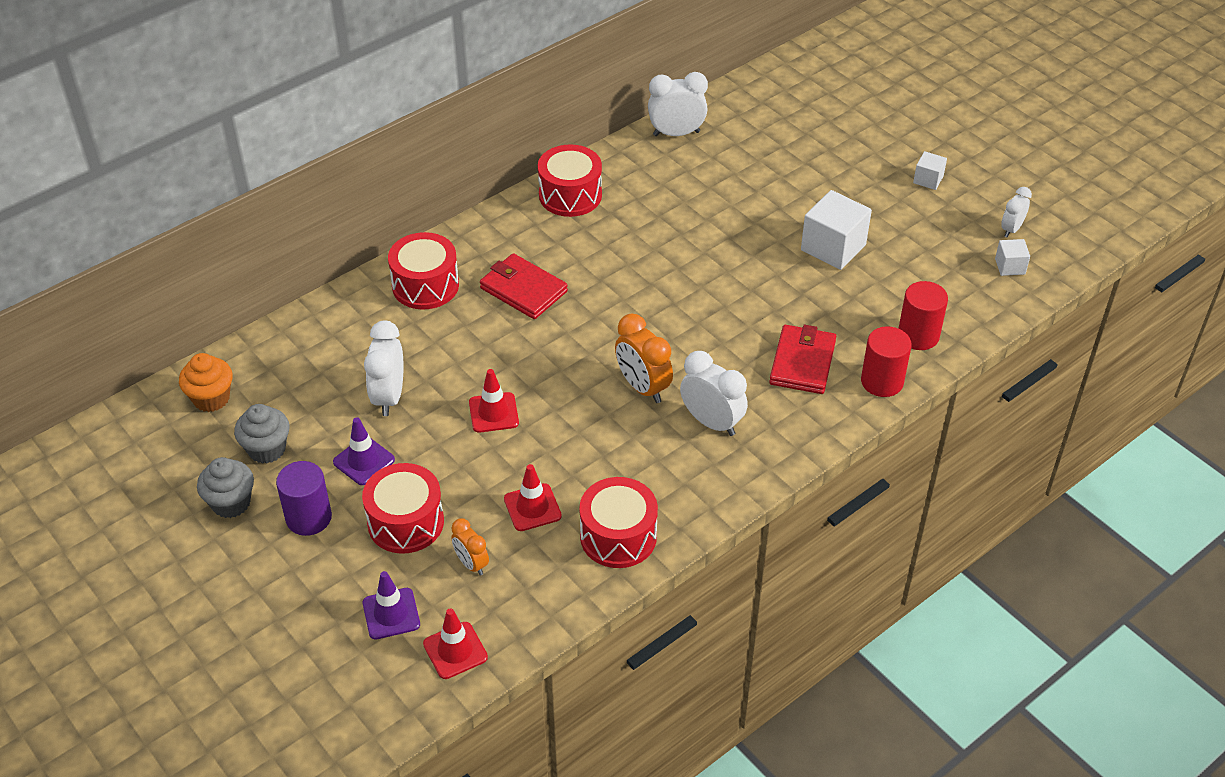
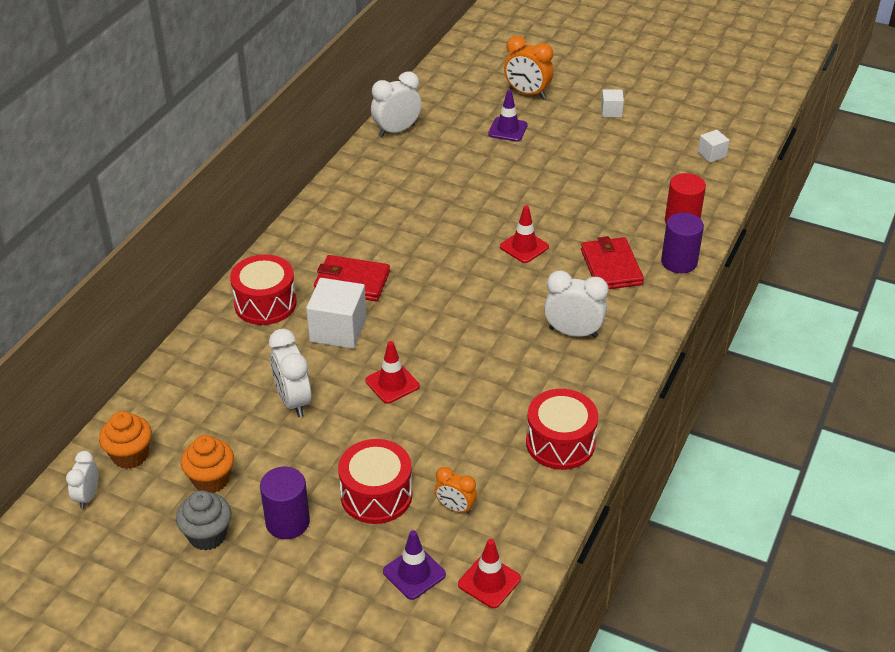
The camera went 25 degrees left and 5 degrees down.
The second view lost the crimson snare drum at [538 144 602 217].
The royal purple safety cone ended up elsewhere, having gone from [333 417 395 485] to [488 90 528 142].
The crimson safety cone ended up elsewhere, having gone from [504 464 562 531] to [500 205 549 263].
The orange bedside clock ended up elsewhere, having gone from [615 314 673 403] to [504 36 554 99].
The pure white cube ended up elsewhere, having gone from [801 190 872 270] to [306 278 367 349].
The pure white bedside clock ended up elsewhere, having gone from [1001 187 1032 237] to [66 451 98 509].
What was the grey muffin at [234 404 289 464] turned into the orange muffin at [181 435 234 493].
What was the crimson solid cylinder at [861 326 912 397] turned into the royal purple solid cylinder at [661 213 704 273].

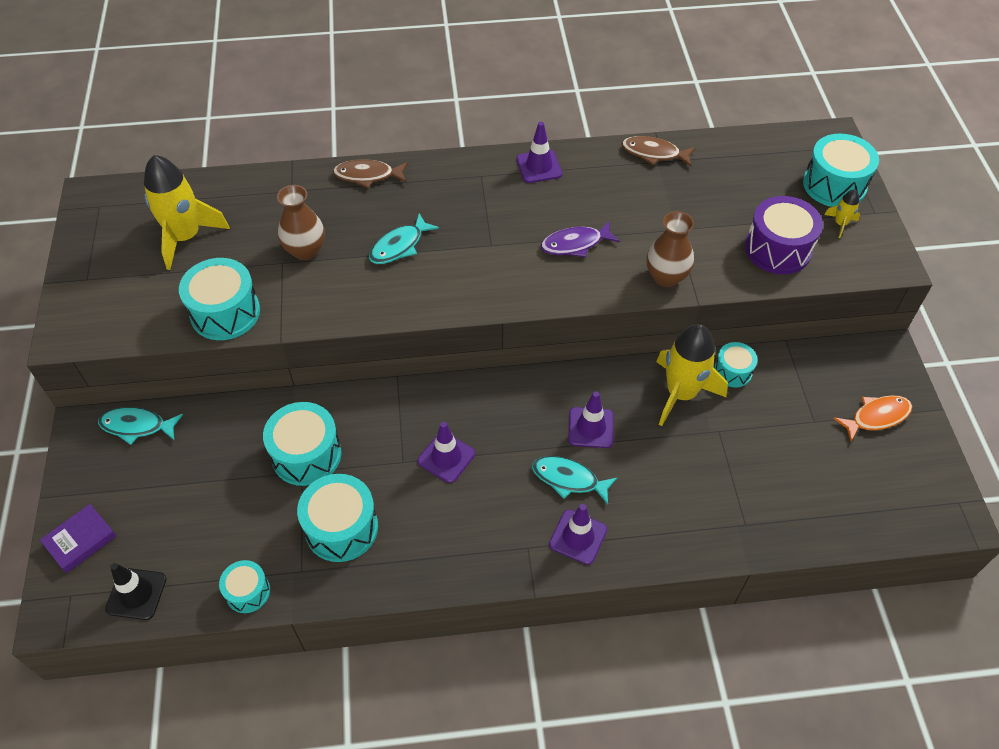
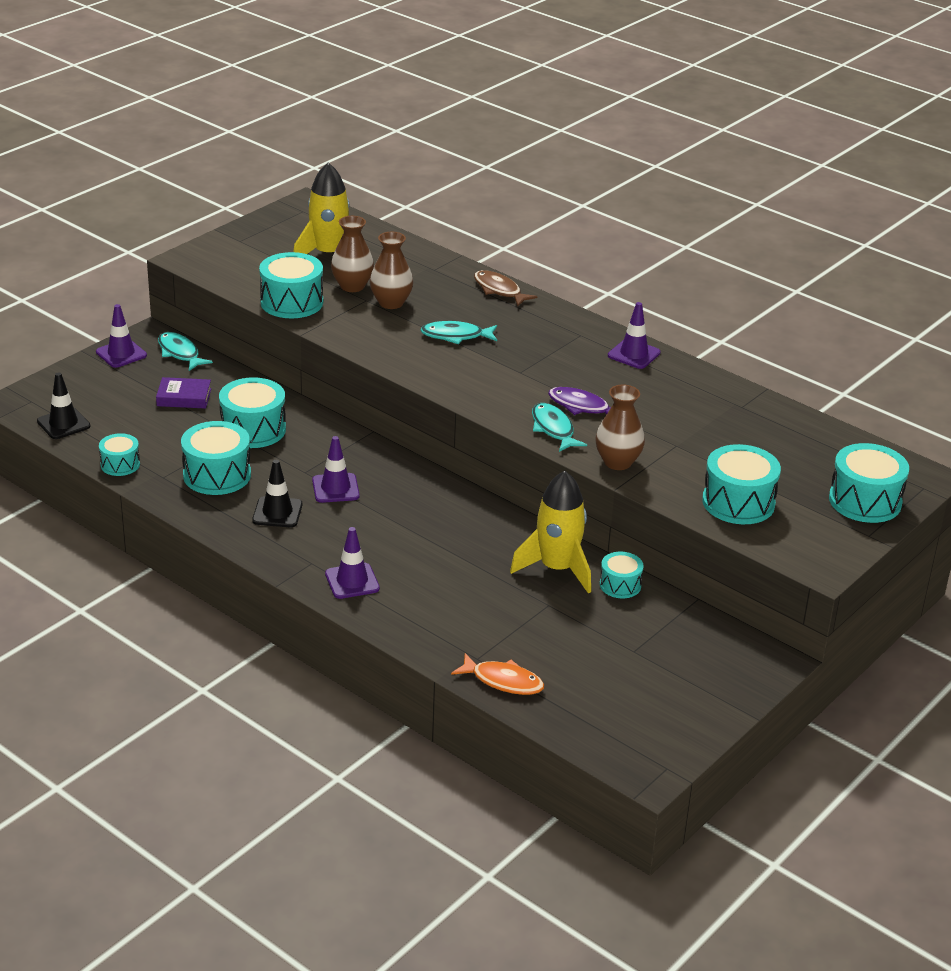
The camera went 45 degrees right and 20 degrees down.
The second view lost the dark brown toy fish at [622 136 696 166].
The second view lost the bright yellow spaceship at [824 190 860 238].
The second view gained the black safety cone at [252 460 302 527].
The second view gained the dark brown flower vase at [331 216 374 292].
The royal purple book ended up elsewhere, having gone from [40 504 116 573] to [156 377 211 409].
The aqua toy fish ended up elsewhere, having gone from [532 456 617 504] to [532 403 587 452].
The royal purple safety cone ended up elsewhere, having gone from [568 391 614 448] to [96 304 147 368].
The orange toy fish ended up elsewhere, having gone from [833 395 912 442] to [451 653 544 695].
What was the royal purple snare drum at [745 196 823 274] turned into the aqua snare drum at [702 444 781 524].

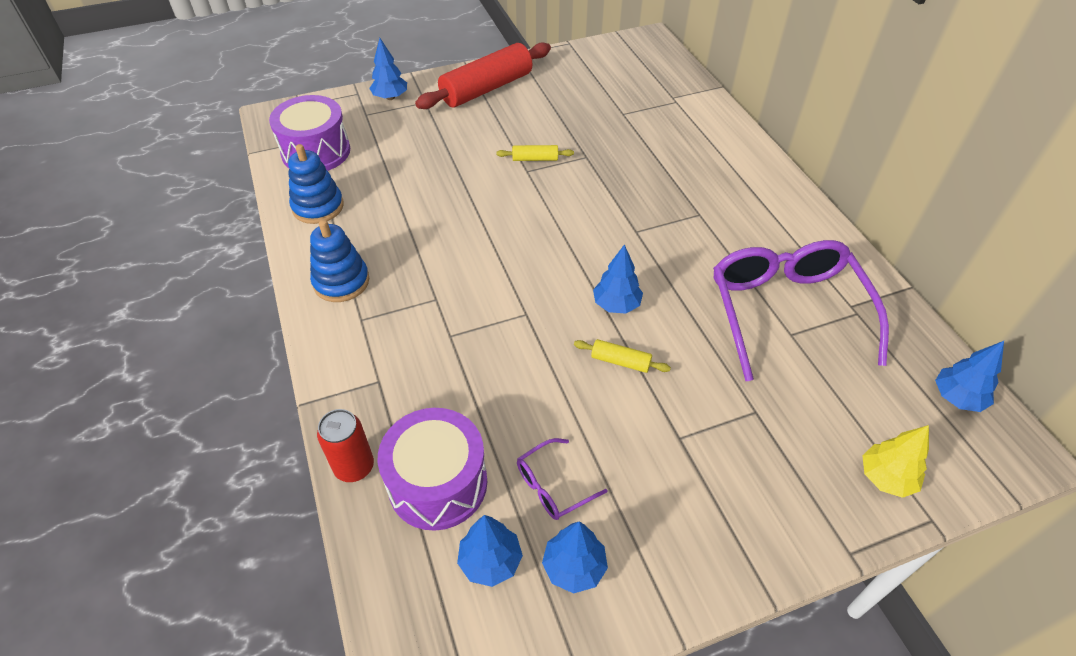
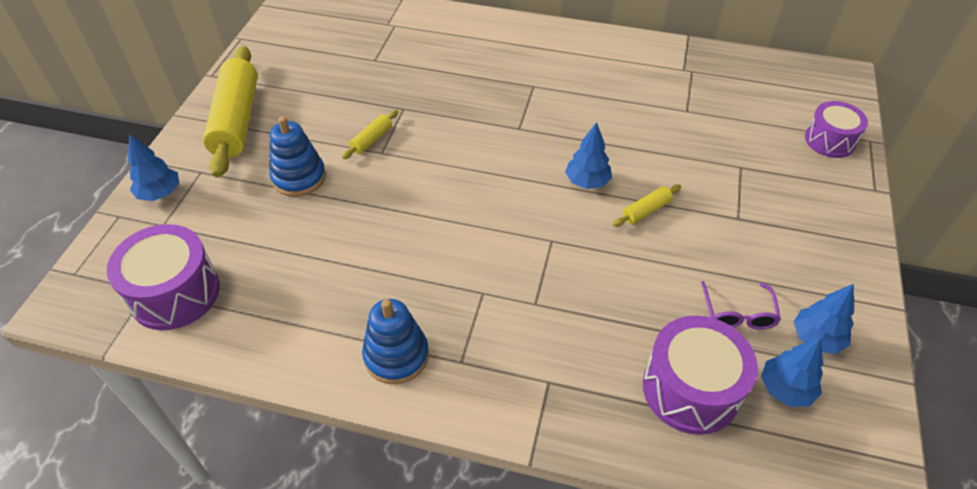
The camera went 55 degrees left and 0 degrees up.
The second view lost the crimson soda can at [317 409 374 482].
The second view lost the royal purple spectacles at [713 240 889 381].
The second view lost the blue toy tree at [935 341 1004 412].
The blue stacking rings ended up elsewhere, having gone from [288 144 344 224] to [269 116 326 197].
Where the bright yellow toy tree stood at [862 425 929 498], the royal purple snare drum came to stand at [805 101 868 158].
What was the crimson dough roller at [415 42 551 109] turned into the bright yellow dough roller at [203 46 258 178].

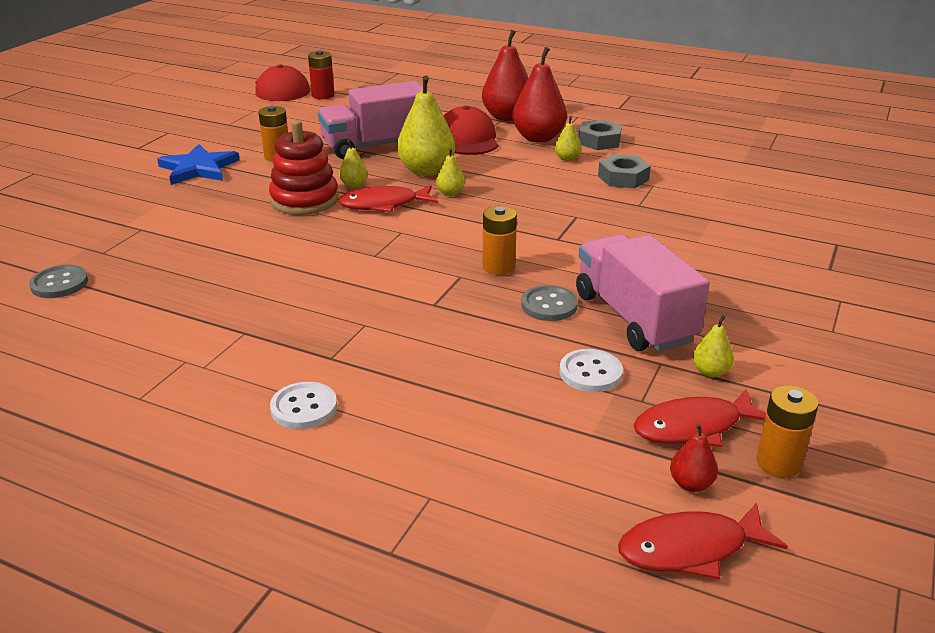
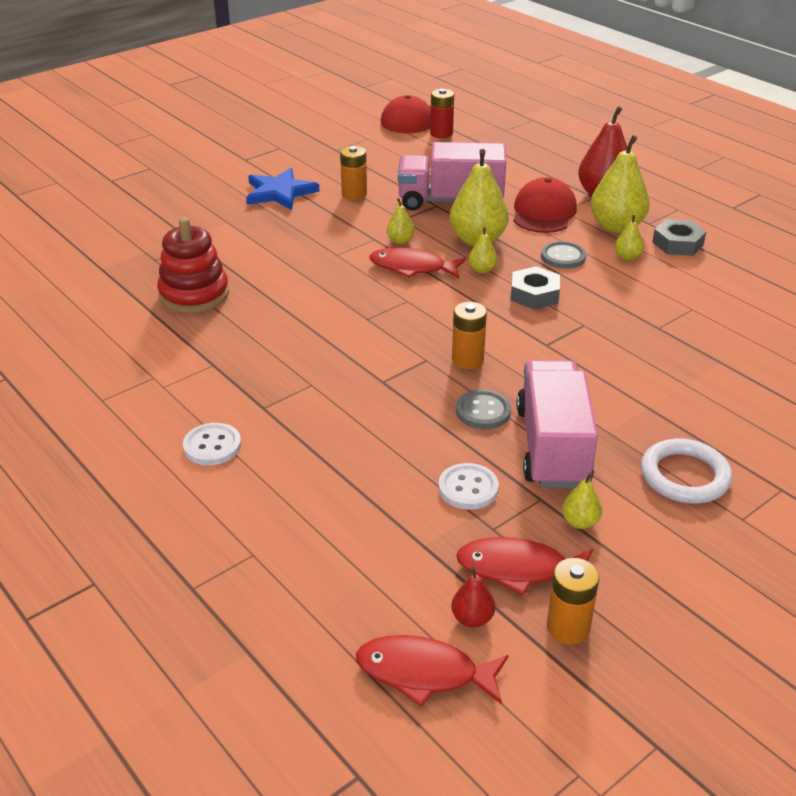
The camera went 25 degrees right and 5 degrees up.
The second view gained the pure white torus at [641 438 732 504].
The grey button ended up elsewhere, having gone from [29 265 88 298] to [541 241 586 269].
The crimson stacking rings ended up elsewhere, having gone from [269 120 339 215] to [157 218 229 313].
The grey nut ended up elsewhere, having gone from [598 154 651 188] to [511 266 560 309].
What was the crimson toy pear at [512 47 567 143] turned into the bright yellow toy pear at [590 135 650 233].

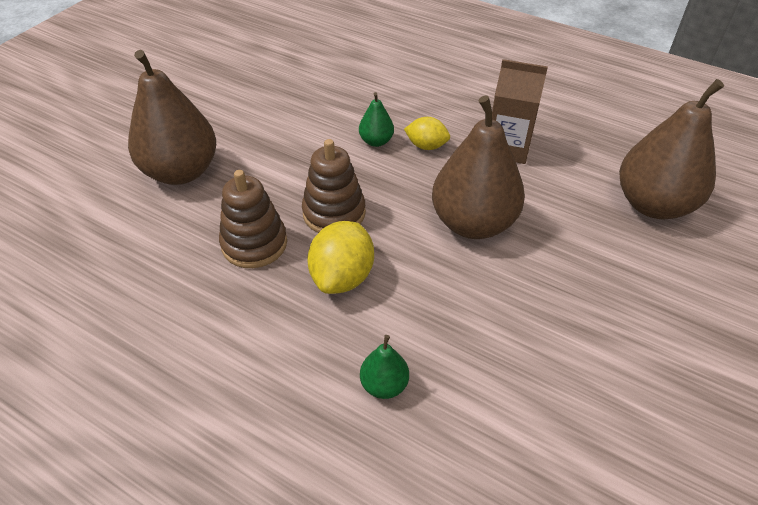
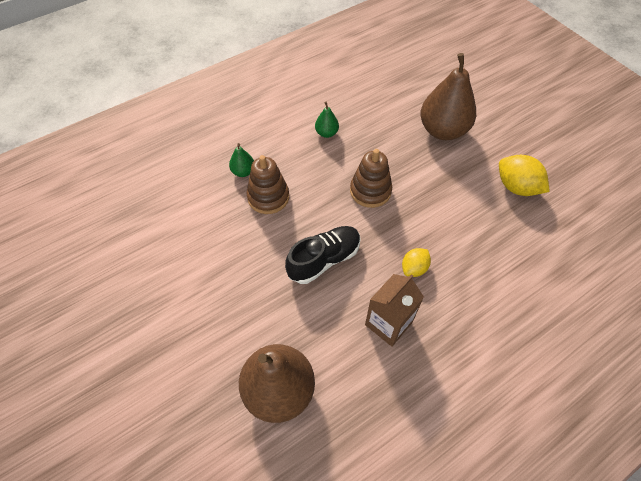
The camera went 115 degrees right and 10 degrees up.
The dark brown stacking rings ended up elsewhere, having gone from [219 170 287 268] to [247 155 289 214].
The bright yellow toy lemon ended up elsewhere, having gone from [307 221 374 294] to [499 155 550 196].
The green toy pear ended up elsewhere, having gone from [359 92 394 147] to [315 101 339 138].
Where the dark brown toy pear stood at [432 95 525 239], the black shoe came to stand at [285 226 361 284].

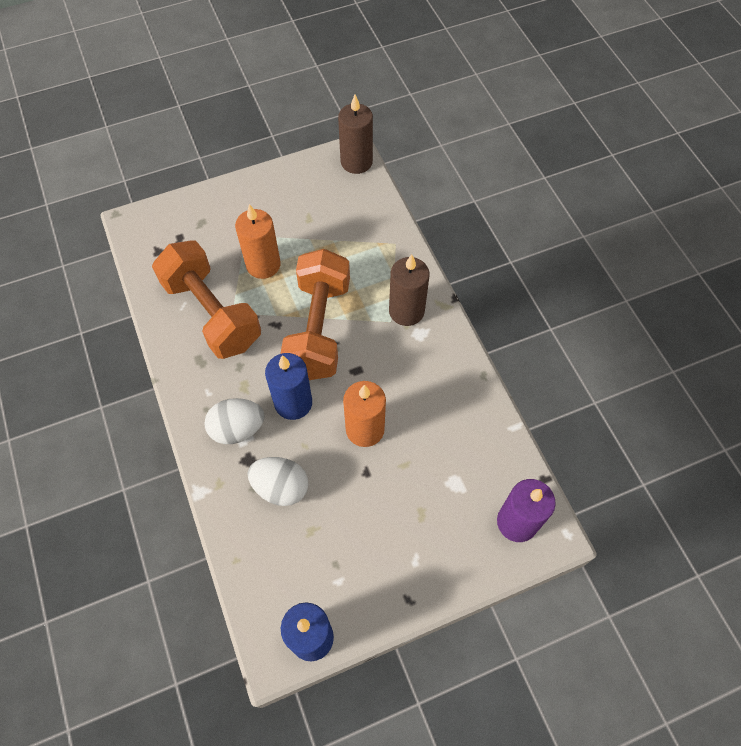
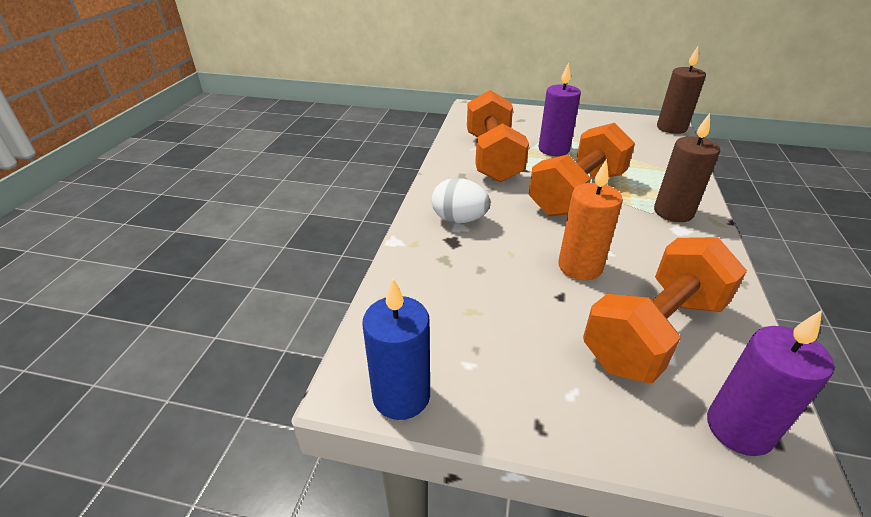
The camera went 35 degrees right and 25 degrees down.
The second view lost the pure white toy egg at [248 457 308 506].
The second view lost the blue pillar candle at [265 353 312 420].
The second view gained the orange free weight at [583 237 747 383].
What was the orange pillar candle at [235 204 281 279] turned into the royal purple pillar candle at [539 62 581 156].

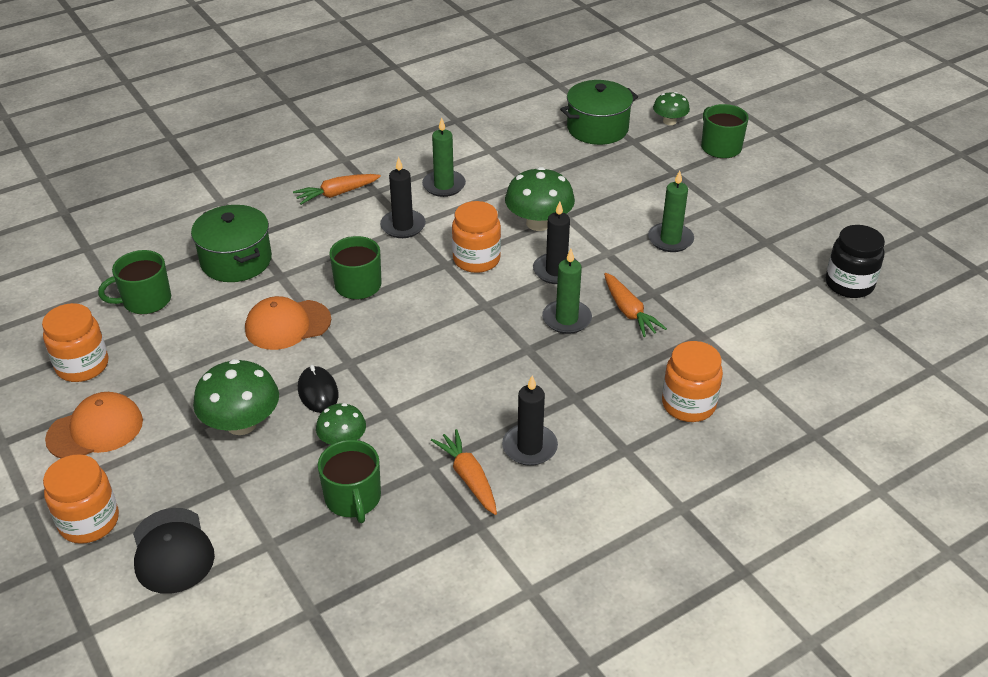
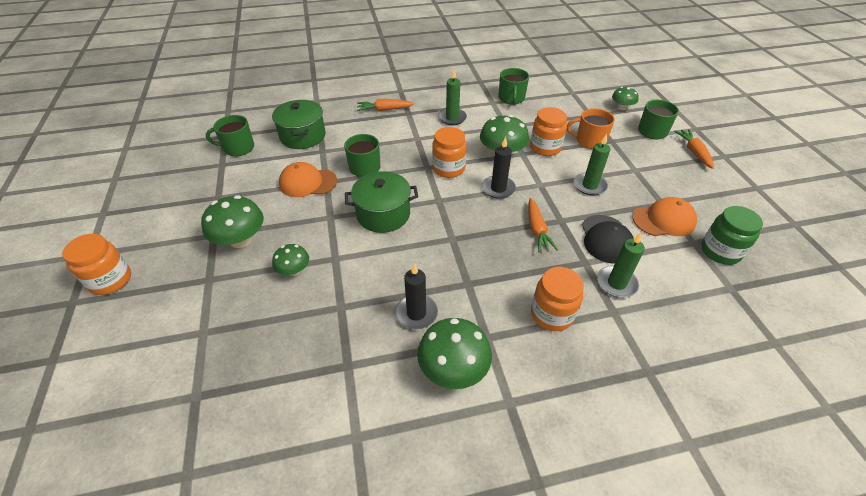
The camera went 20 degrees right and 5 degrees up.
The second view lost the black computer mouse at [298 365 338 413].
The second view lost the black pillar candle at [380 157 426 238].
The second view gained the green toadstool at [417 318 492 389].
The second view gained the orange tea mug at [567 108 615 149].
The orange preserve jar ended up elsewhere, having gone from [42 303 109 382] to [530 107 567 156].
The orange cap ended up elsewhere, having gone from [45 392 143 458] to [632 197 697 236].
The black cap ended up elsewhere, having gone from [133 508 215 594] to [582 215 634 264].
The green tea mug ended up elsewhere, having gone from [318 440 381 523] to [498 68 529 105].
The orange toy carrot ended up elsewhere, having gone from [431 429 497 515] to [674 129 714 169].
The green pillar candle ended up elsewhere, having gone from [542 249 592 334] to [597 232 645 298].
The green cooking pot ended up elsewhere, having gone from [560 80 638 145] to [345 171 418 233].
What was the black preserve jar at [826 225 885 298] turned into the green preserve jar at [701 206 763 265].

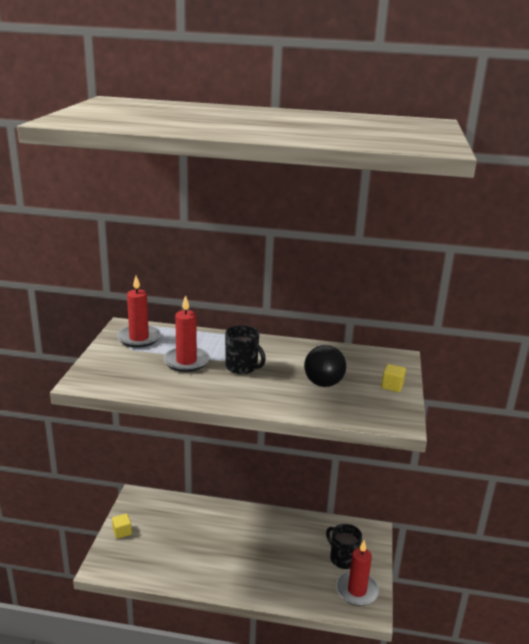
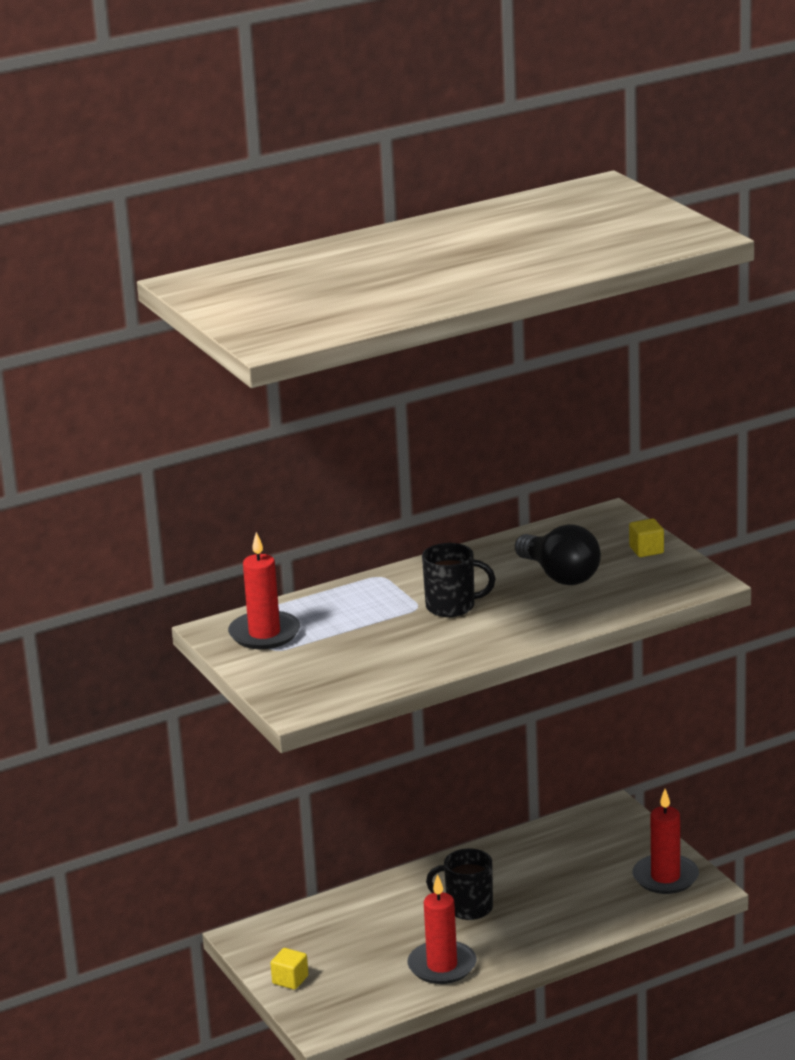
The camera went 35 degrees left and 0 degrees up.
The crimson pillar candle ended up elsewhere, having gone from [163 295 210 372] to [408 874 476 984].
The black tea mug ended up elsewhere, having gone from [326 524 362 569] to [426 849 493 920].

